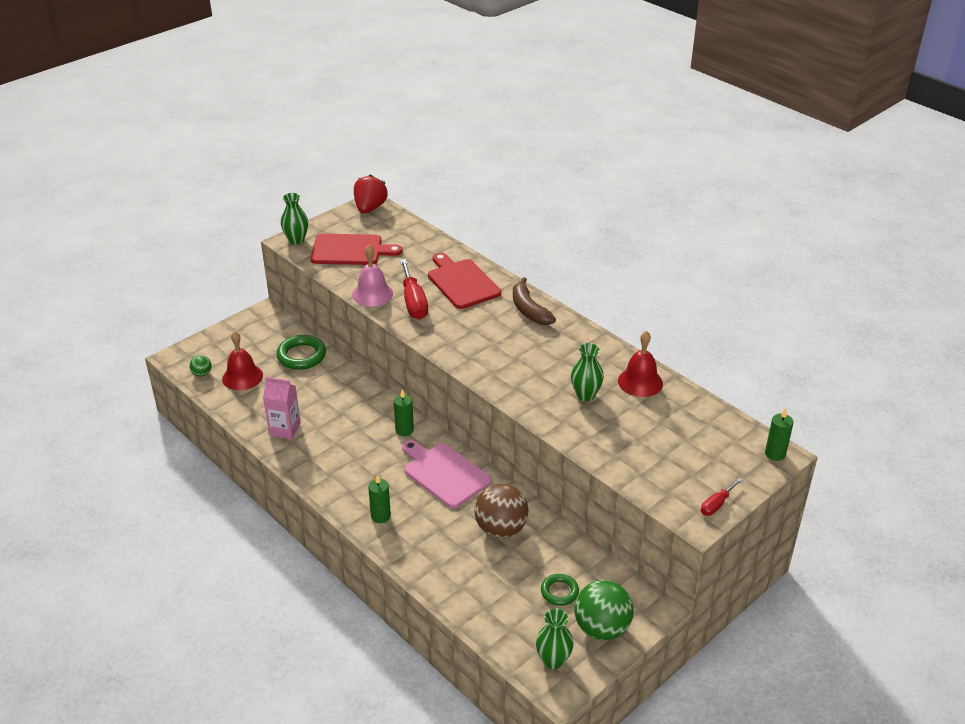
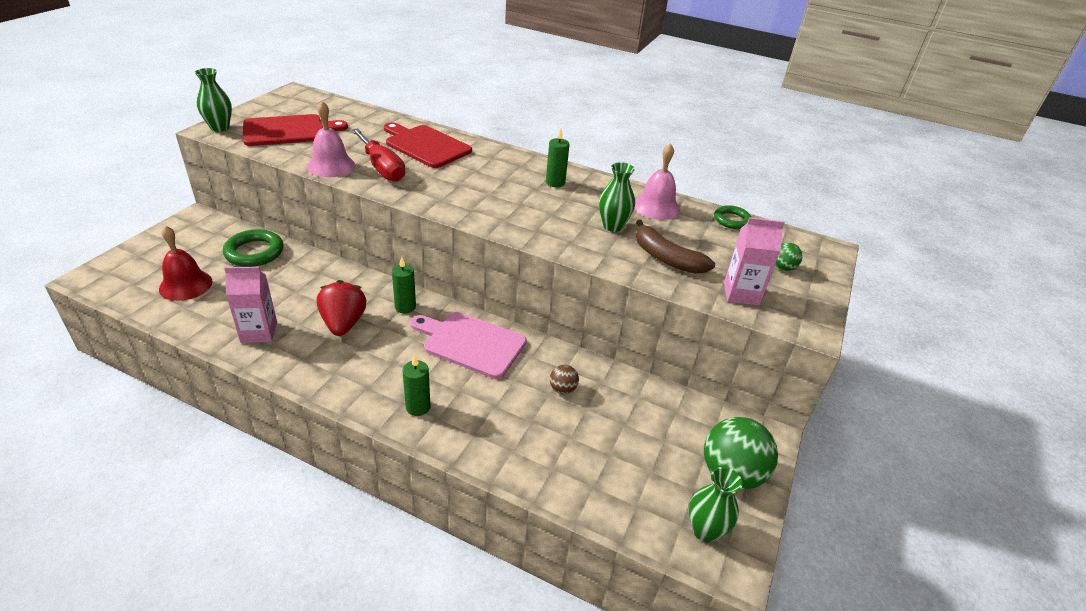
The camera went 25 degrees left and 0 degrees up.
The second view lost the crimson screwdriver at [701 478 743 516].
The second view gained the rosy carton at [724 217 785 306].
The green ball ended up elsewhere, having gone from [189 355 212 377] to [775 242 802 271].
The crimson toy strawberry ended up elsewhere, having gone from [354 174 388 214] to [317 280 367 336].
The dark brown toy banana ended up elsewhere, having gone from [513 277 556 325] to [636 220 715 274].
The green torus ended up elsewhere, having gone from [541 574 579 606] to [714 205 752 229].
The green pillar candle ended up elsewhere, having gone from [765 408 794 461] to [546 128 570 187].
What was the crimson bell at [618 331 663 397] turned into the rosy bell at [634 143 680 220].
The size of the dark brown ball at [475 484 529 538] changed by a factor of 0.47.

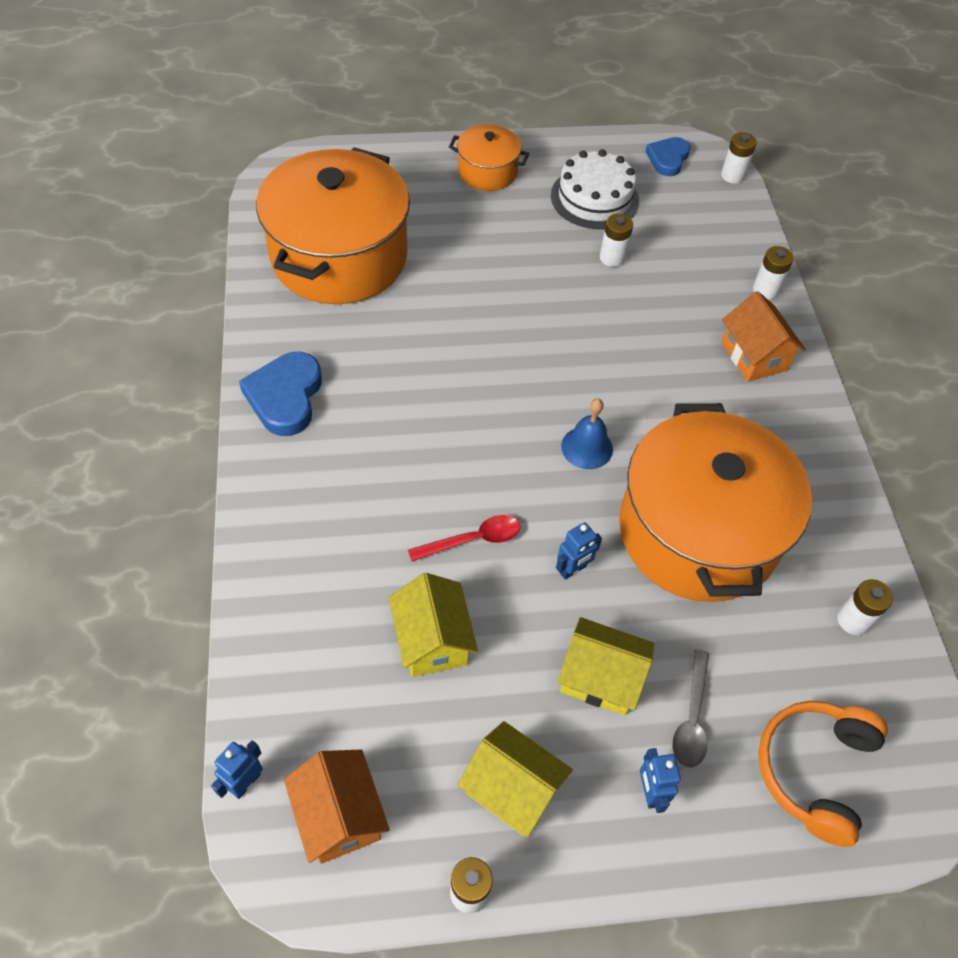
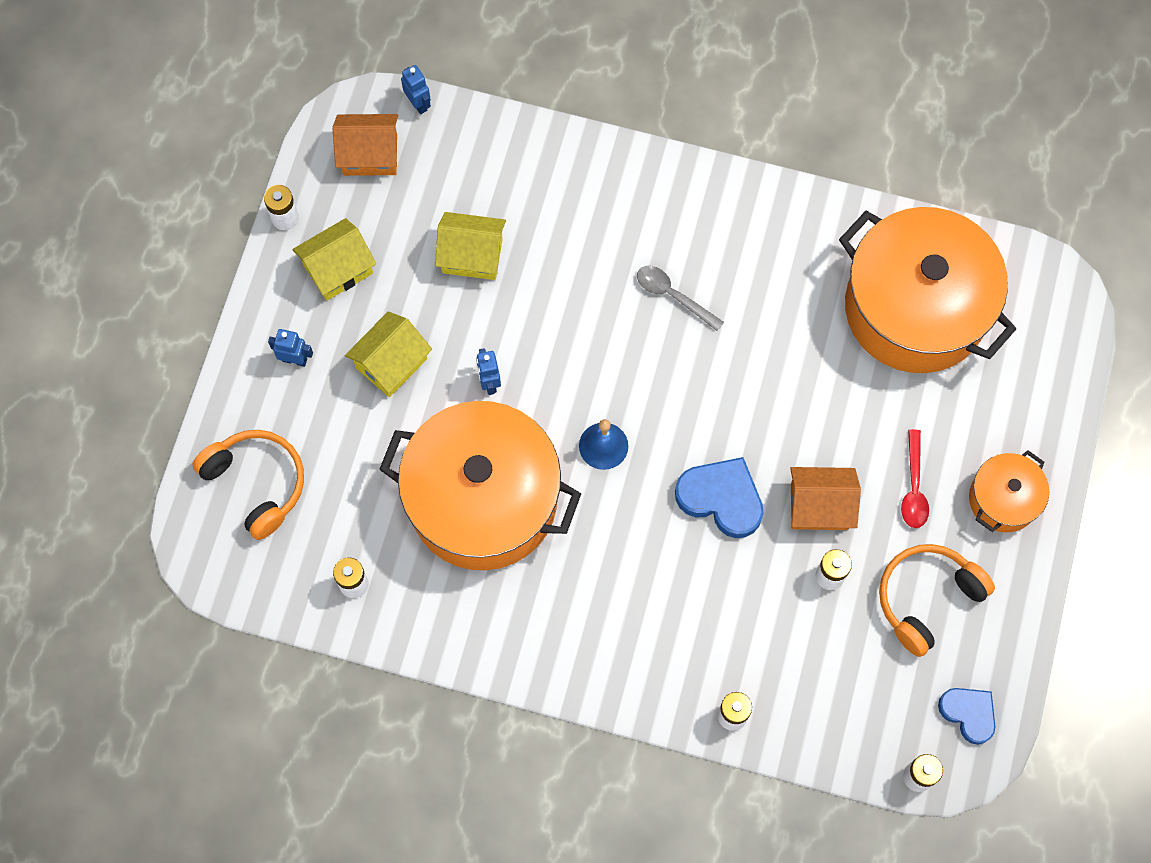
The camera went 115 degrees right and 15 degrees up.
The blue heart shape ended up elsewhere, having gone from [239 352 322 436] to [675 457 764 538].
The crimson spoon ended up elsewhere, having gone from [408 515 520 561] to [901 429 929 528].
The grey spoon ended up elsewhere, having gone from [672 649 709 768] to [637 266 724 331].
The orange cottage ended up elsewhere, having gone from [722 291 806 382] to [790 467 861 530].
Where the pure white cake stood at [551 149 639 229], the orange over-ear headphones came to stand at [879 544 995 657].

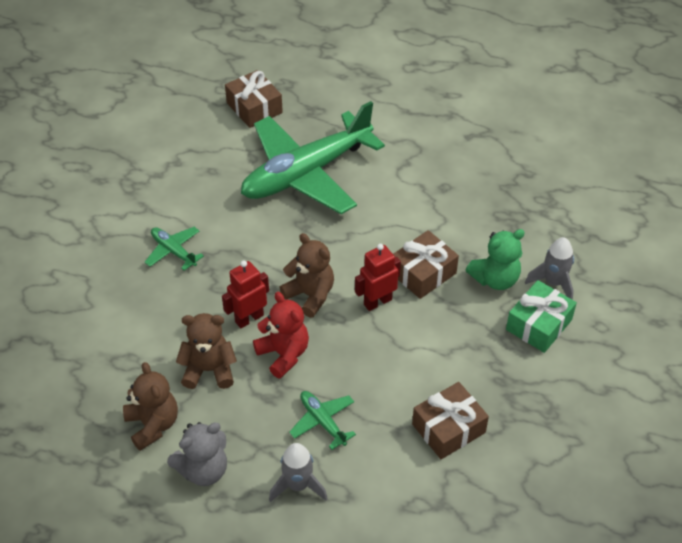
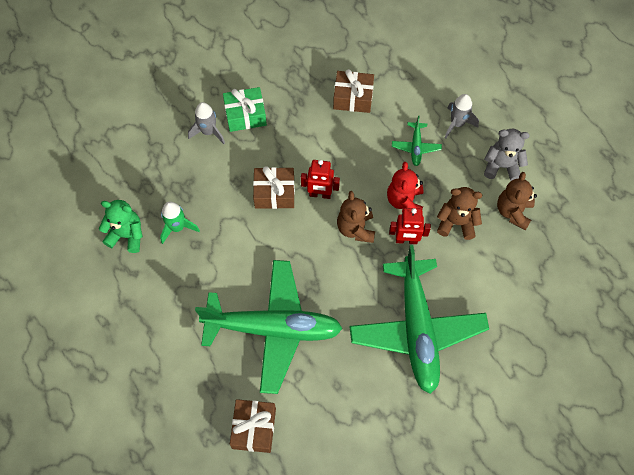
The camera went 140 degrees left and 15 degrees up.
The second view gained the green spaceship at [160 202 200 244].
The green teddy bear ended up elsewhere, having gone from [466 229 525 290] to [99 200 143 253].
The dark brown teddy bear at [176 313 237 389] ended up facing another way, 150 degrees clockwise from before.
The size of the green aeroplane at [145 227 204 271] changed by a factor of 2.48.

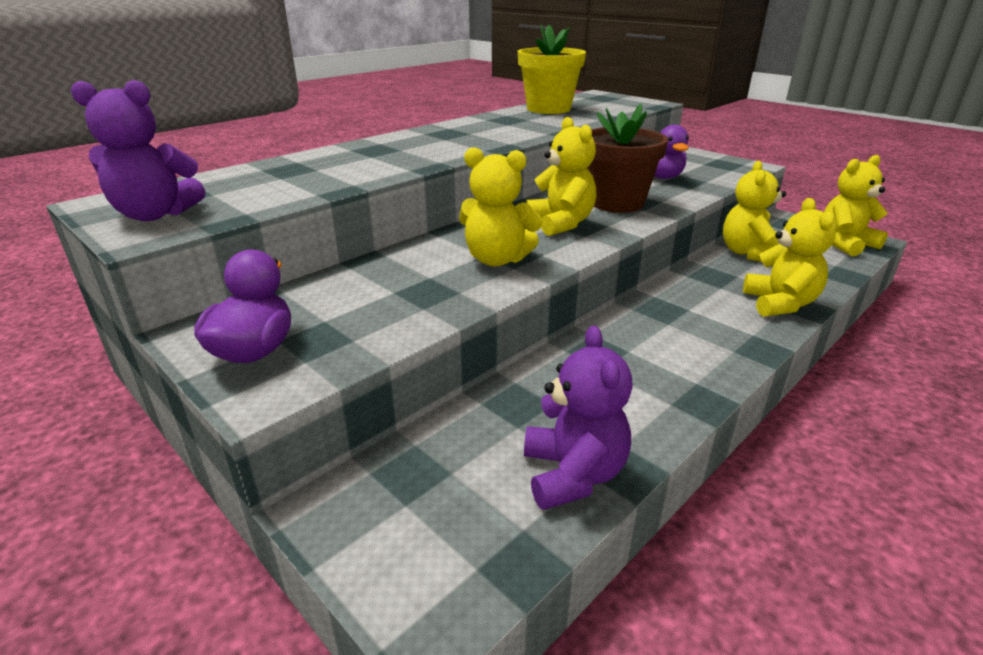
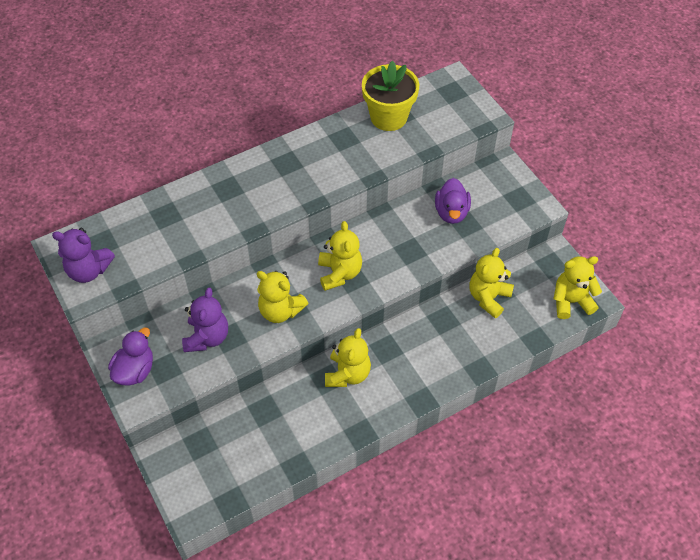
The camera went 15 degrees right and 25 degrees up.
The second view lost the dark brown flower pot at [587 104 668 213].
The royal purple teddy bear ended up elsewhere, having gone from [524 325 633 510] to [182 288 228 352].
The bright yellow teddy bear ended up elsewhere, having gone from [743 198 836 317] to [325 328 371 387].

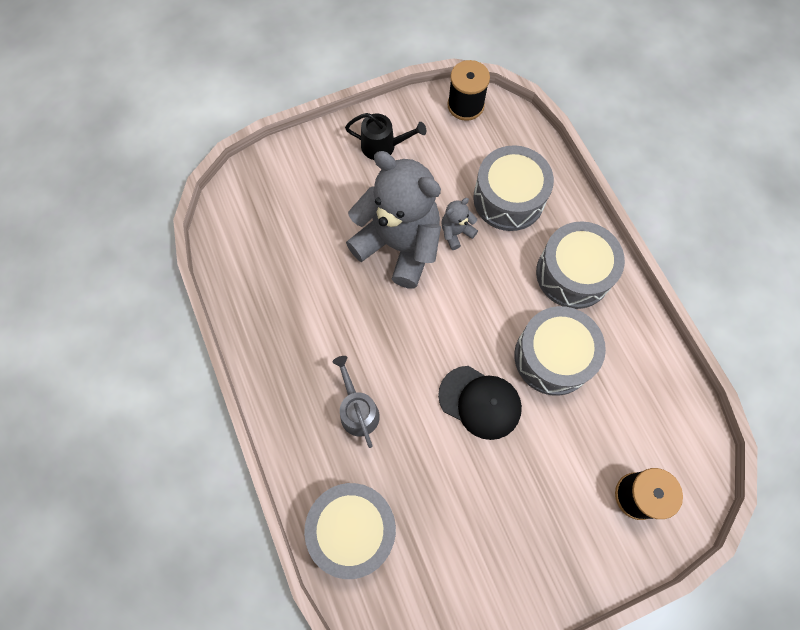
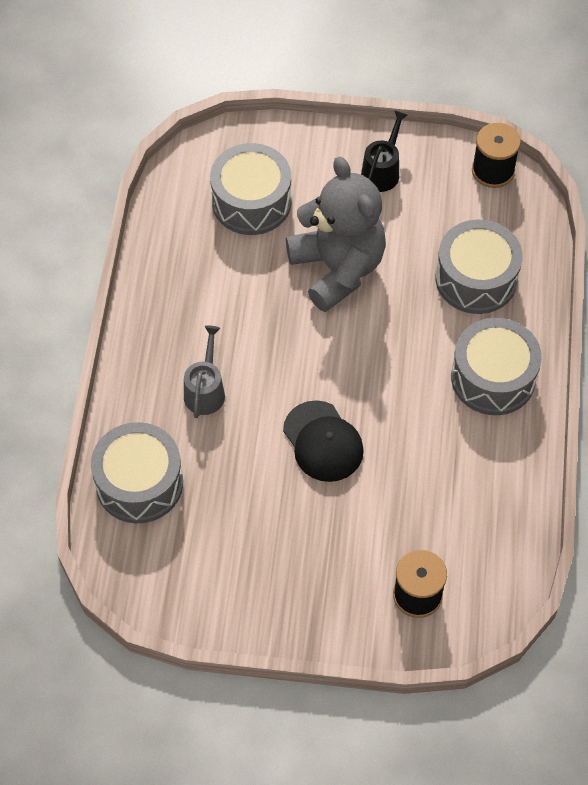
The camera went 30 degrees right and 10 degrees down.
The second view lost the grey teddy bear at [441 198 478 250].
The grey snare drum ended up elsewhere, having gone from [514 306 606 396] to [210 143 291 235].
The black watering can at [345 113 426 160] ended up facing another way, 105 degrees counterclockwise from before.

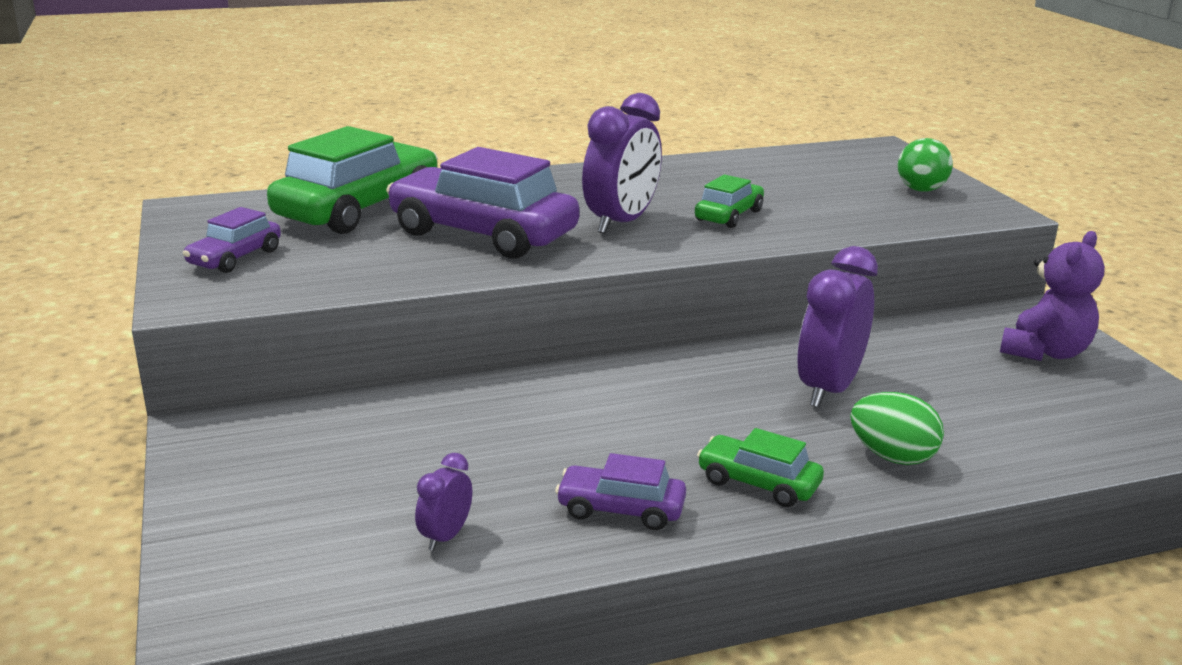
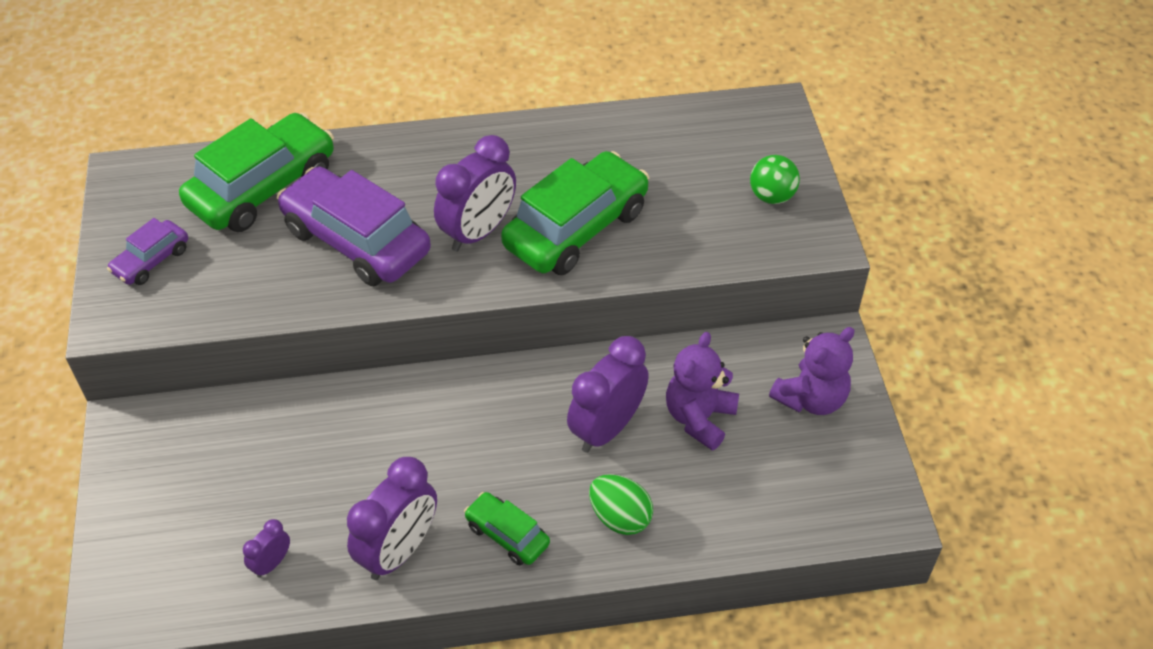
The camera went 10 degrees right and 25 degrees up.
The second view gained the royal purple teddy bear at [666 332 739 451].
Where the royal purple toy car stood at [555 453 686 530], the royal purple bedside clock came to stand at [347 457 437 580].
The size of the green toy car at [695 175 764 228] changed by a factor of 2.00.

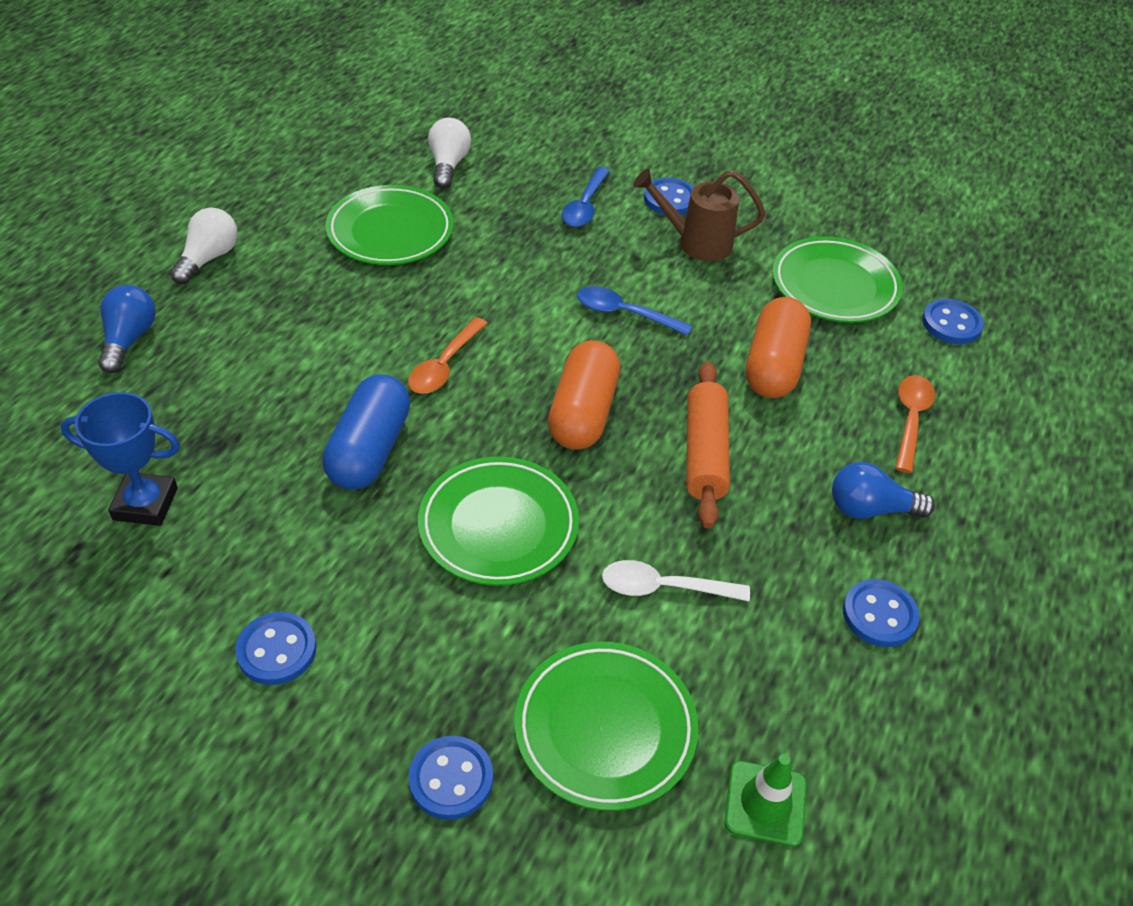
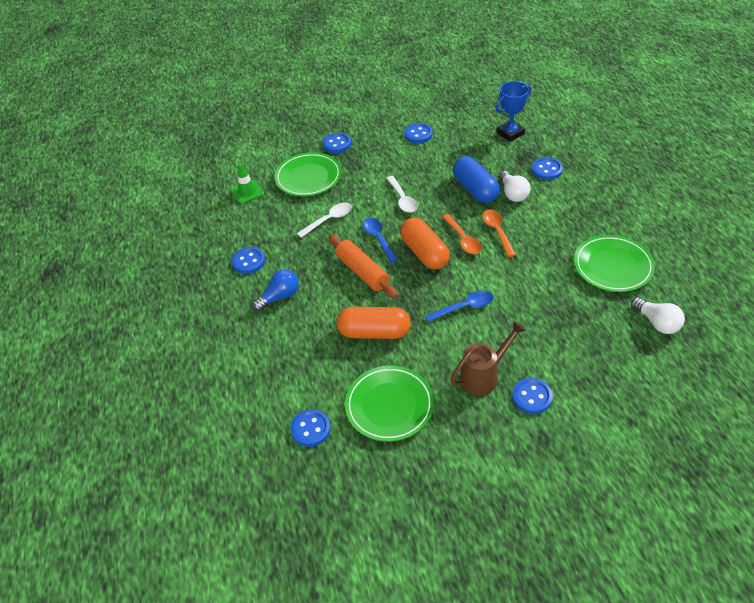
The camera went 145 degrees right and 0 degrees up.
The second view lost the blue light bulb at [98 285 156 373].
The second view gained the blue button at [532 157 563 180].
The pure white light bulb ended up elsewhere, having gone from [170 208 238 284] to [499 171 531 202].
The blue spoon ended up elsewhere, having gone from [562 167 610 227] to [362 218 398 263].
The orange spoon ended up elsewhere, having gone from [895 375 935 473] to [442 214 482 254].
Where the green dinner plate stood at [418 456 579 586], the pure white spoon came to stand at [386 176 418 213].
The orange capsule at [746 297 811 398] ended up facing another way, 60 degrees counterclockwise from before.

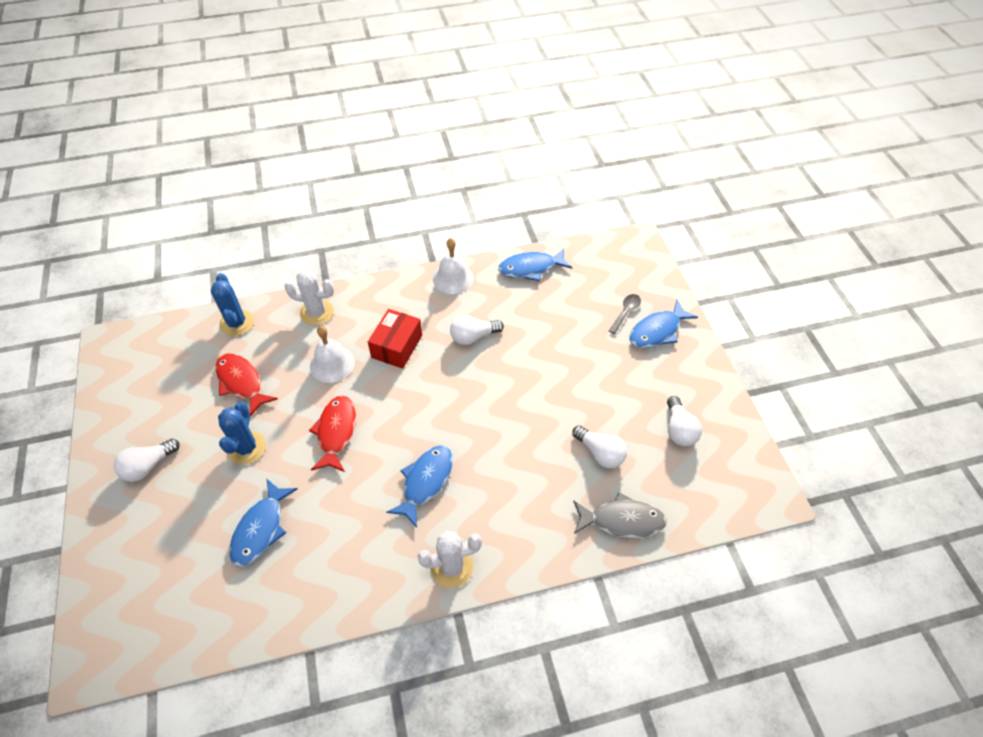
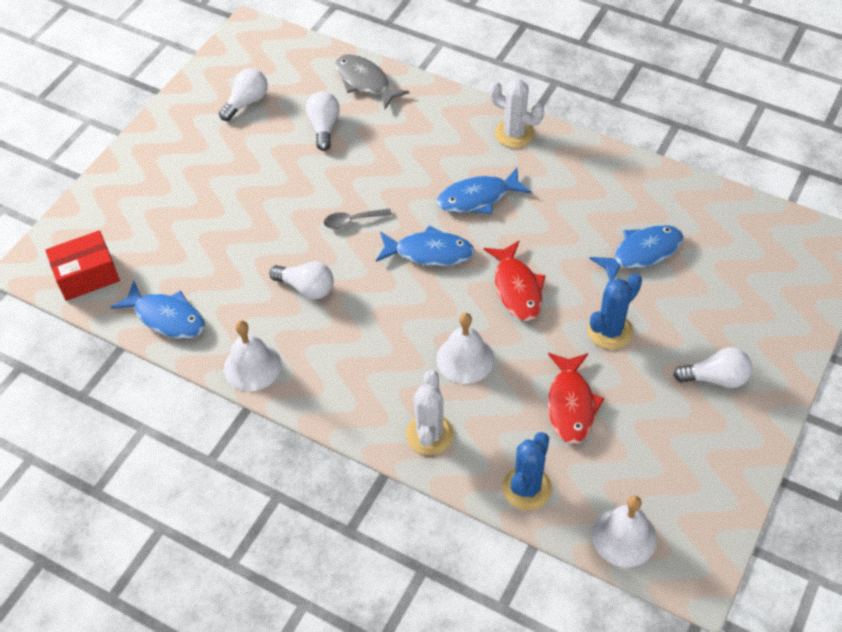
The camera went 135 degrees left and 0 degrees up.
The second view gained the pure white bell at [592 495 657 567].
The crimson box ended up elsewhere, having gone from [368 309 422 369] to [45 230 120 301].
The grey spoon ended up elsewhere, having gone from [609 294 641 334] to [324 208 392 229].
The blue toy fish ended up elsewhere, having gone from [630 300 698 348] to [376 225 475 266].
The pure white cactus at [284 269 334 325] ended up facing another way, 45 degrees clockwise from before.
The crimson toy fish at [309 395 356 472] ended up facing another way, 60 degrees counterclockwise from before.

